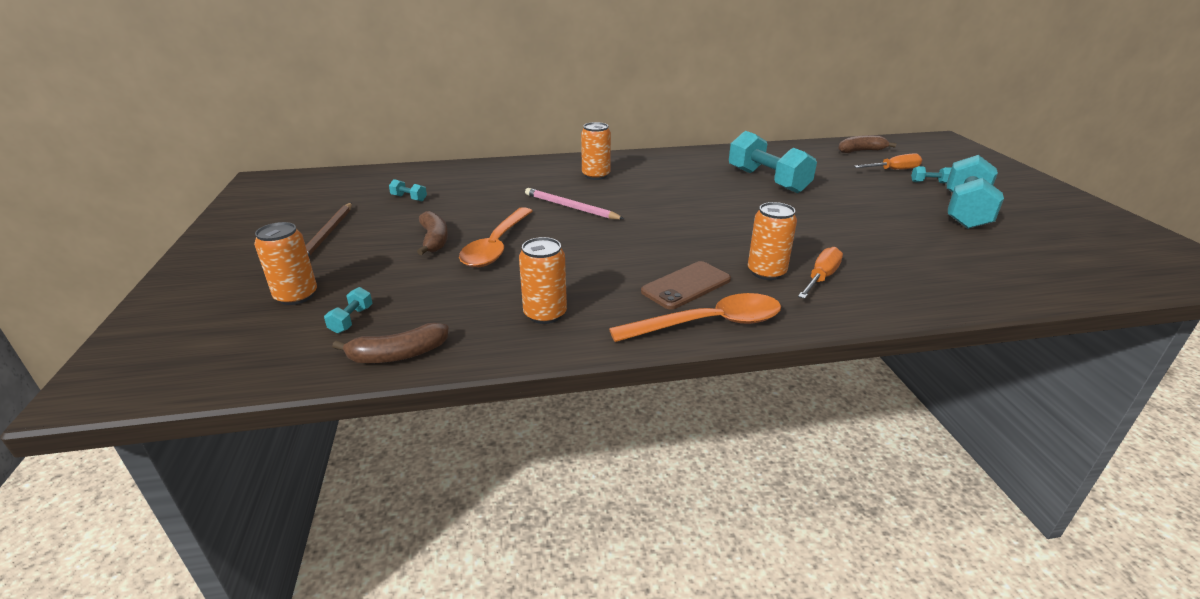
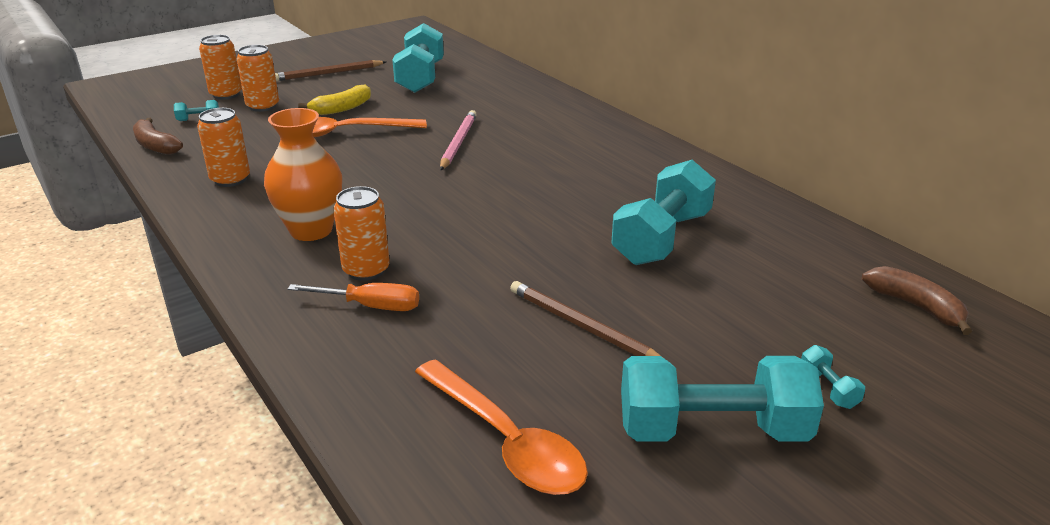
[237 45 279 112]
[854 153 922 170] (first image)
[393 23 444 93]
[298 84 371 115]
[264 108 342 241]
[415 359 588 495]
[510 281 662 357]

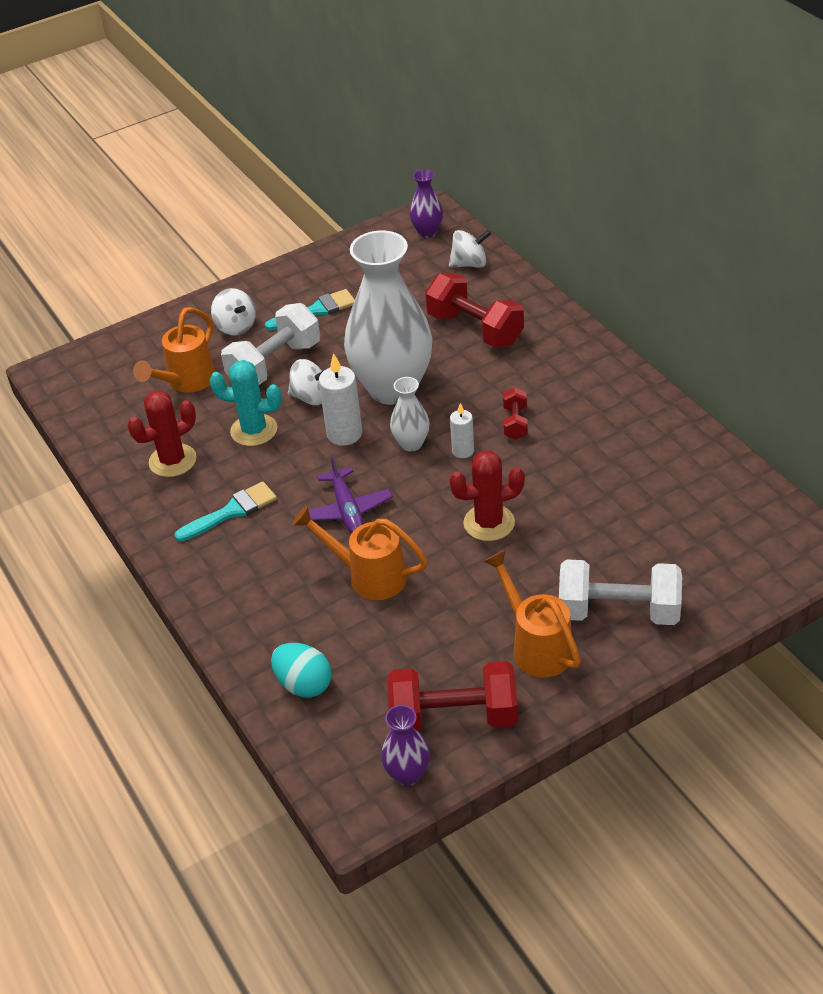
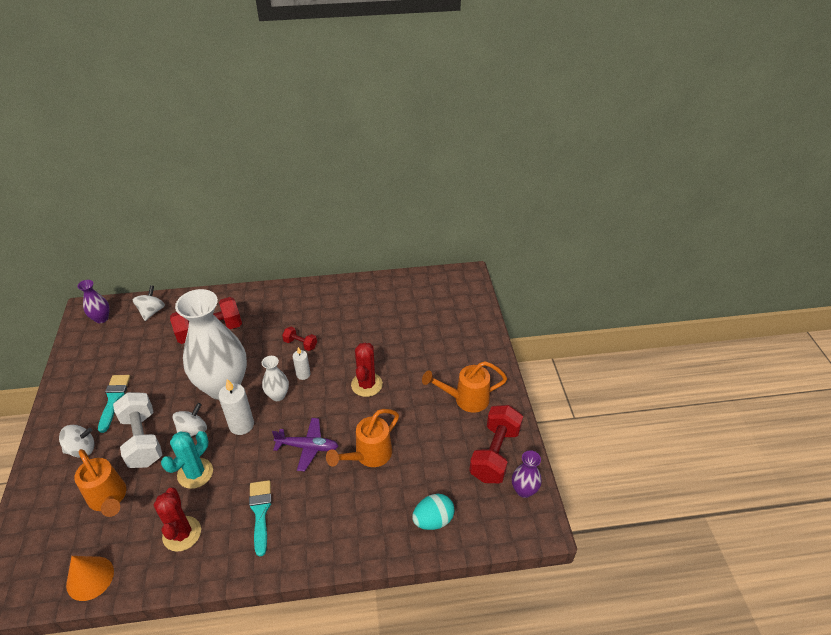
[559 559 682 625] (first image)
[66 556 114 601]

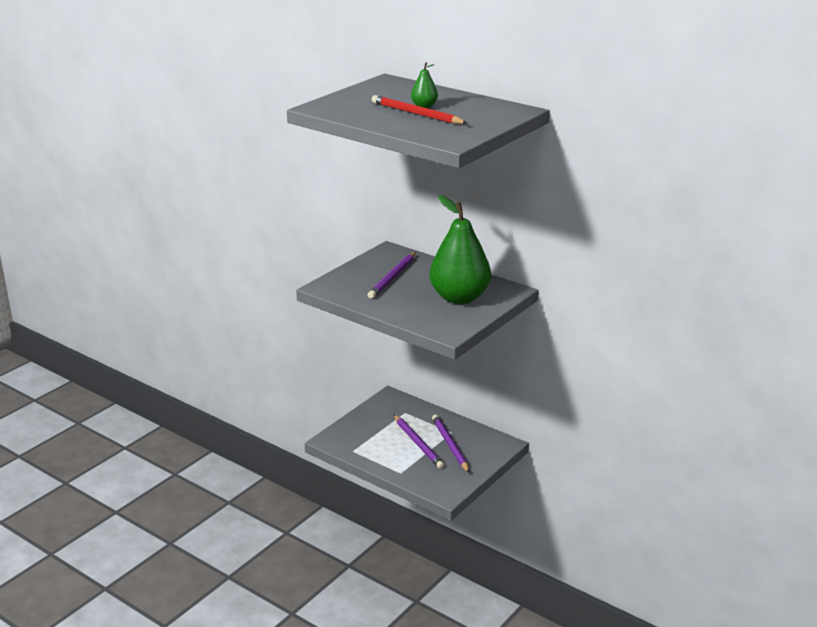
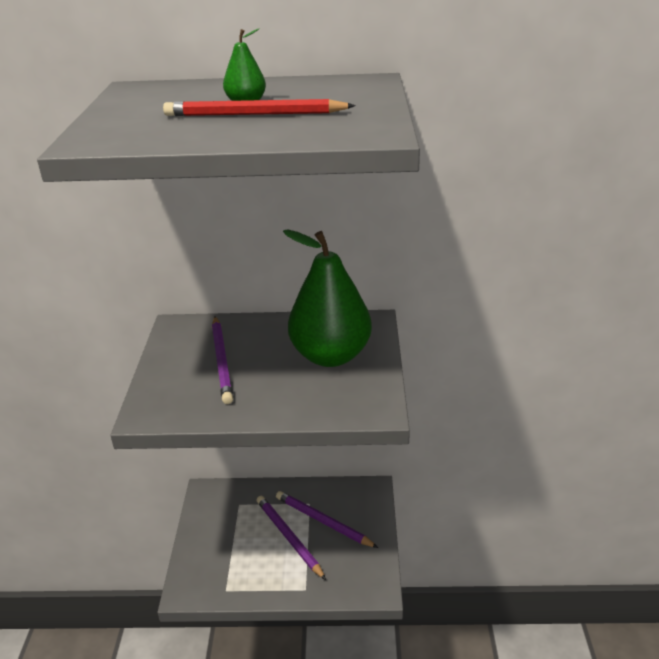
[256 496 326 580]

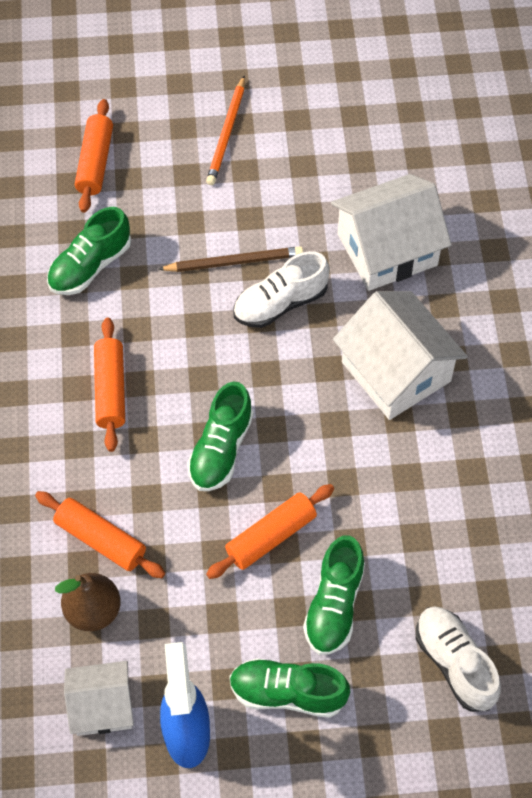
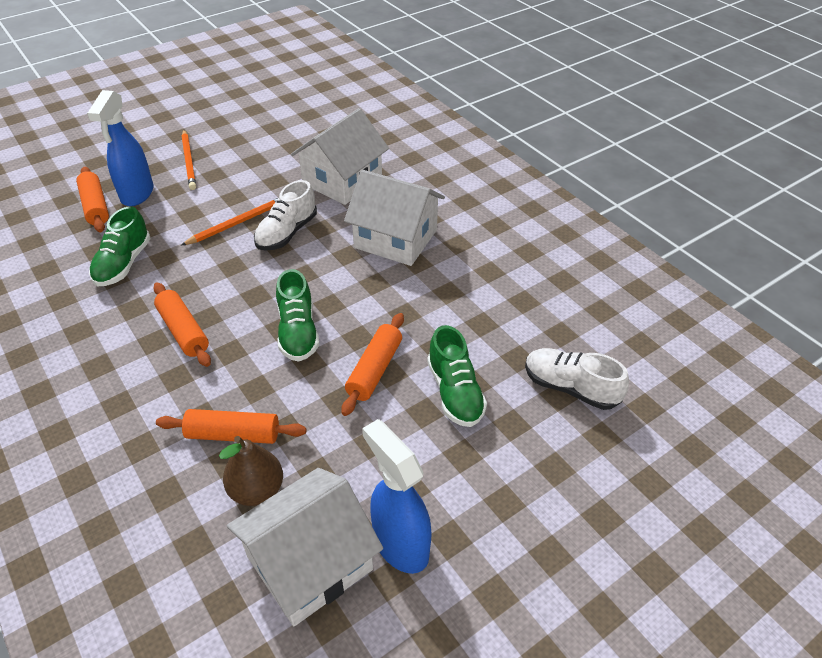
[181 198 279 245]
[229 658 350 718] (first image)
[227 468 383 626]
[87 90 153 206]

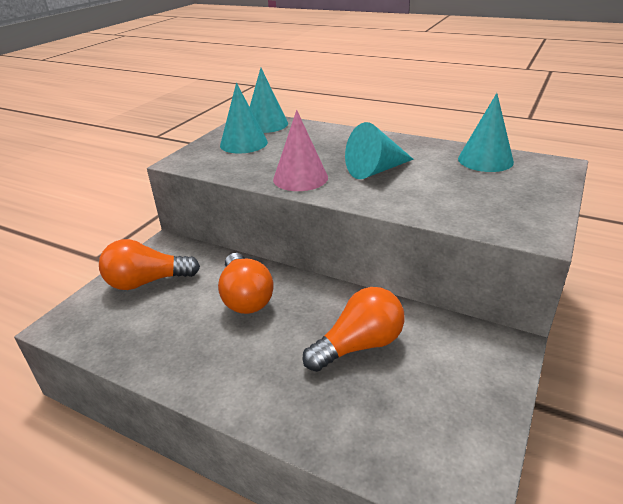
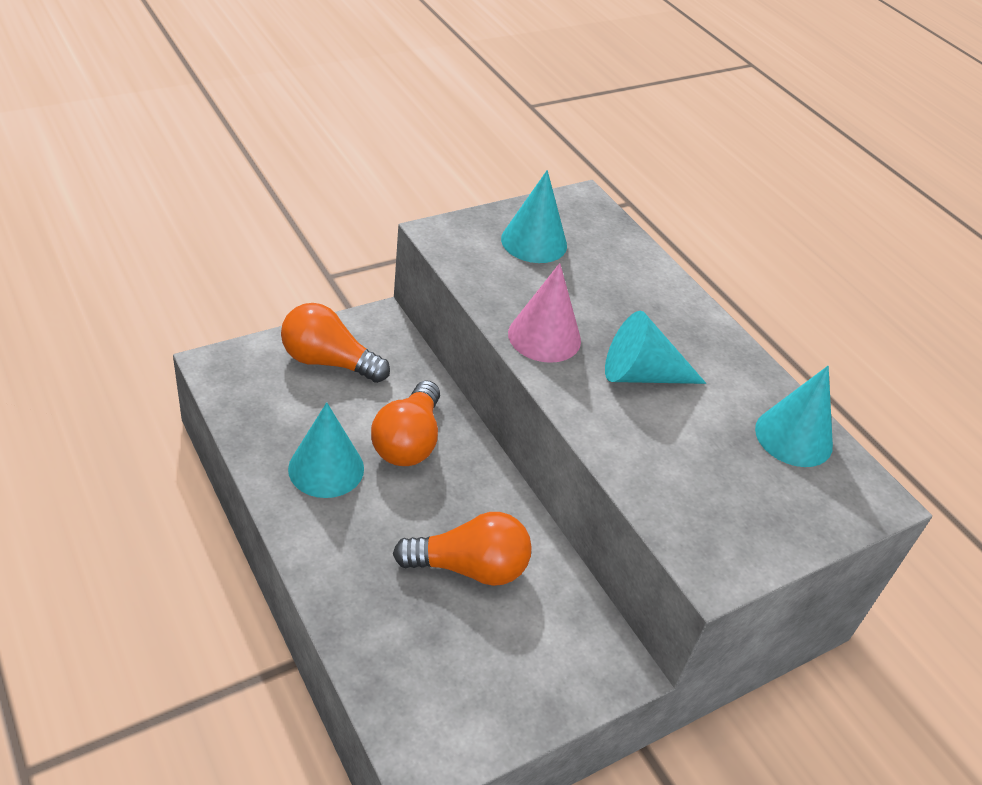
[288 402 364 498]

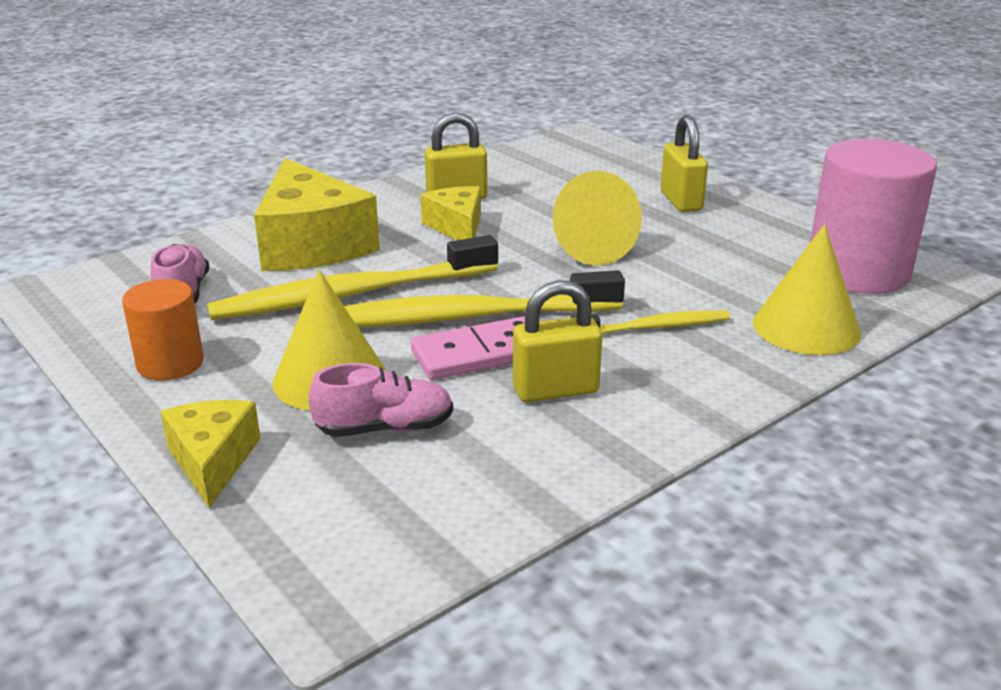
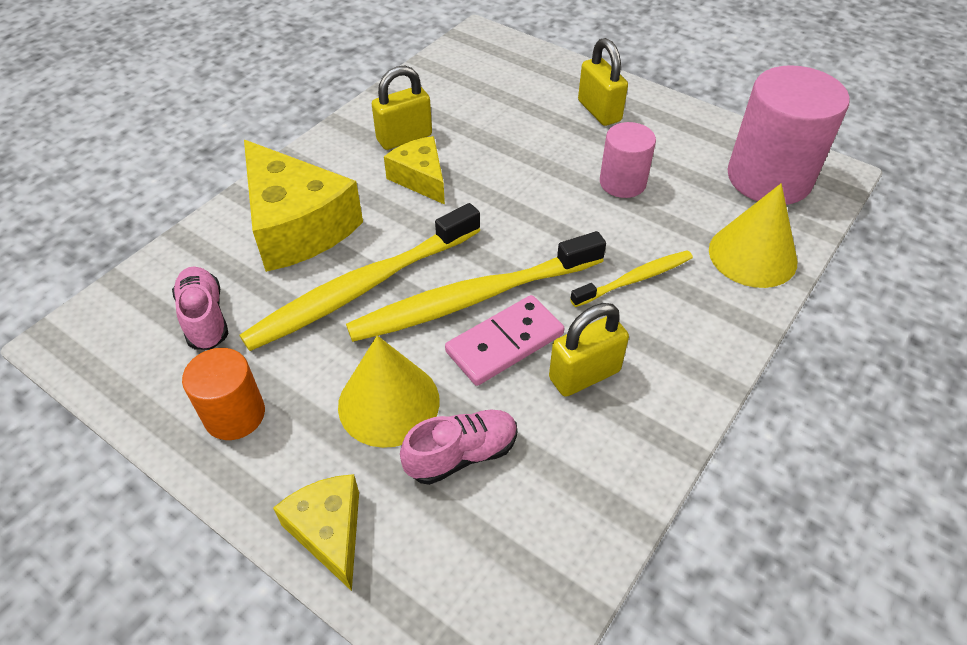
[553 171 642 266] (first image)
[600 122 656 198]

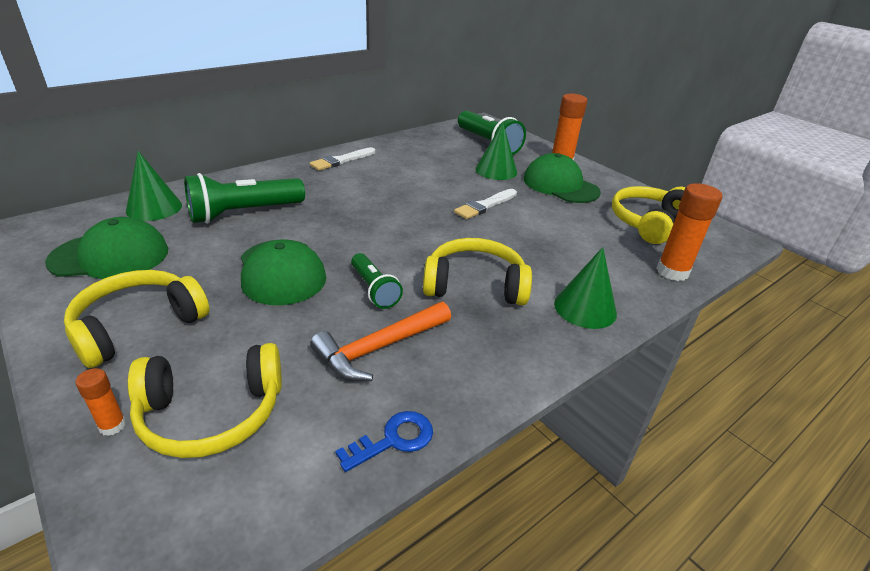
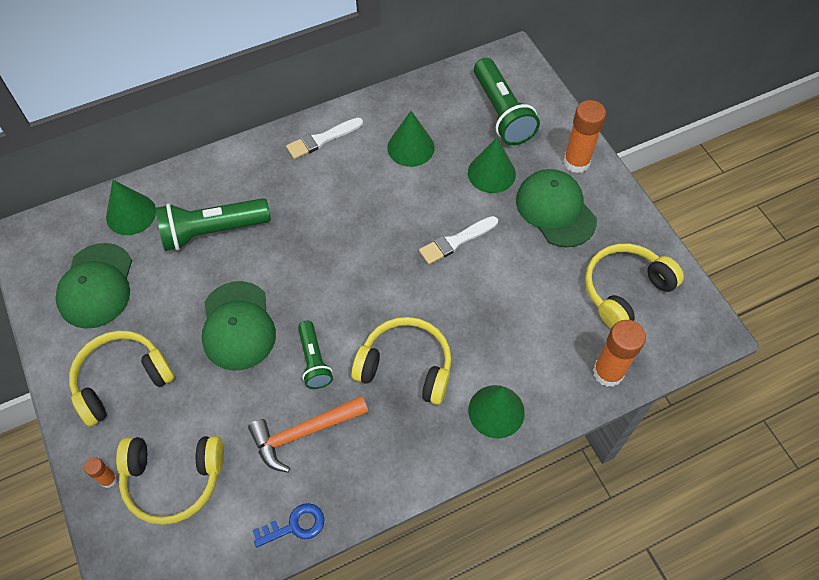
[56 243 132 329]
[387 111 434 167]

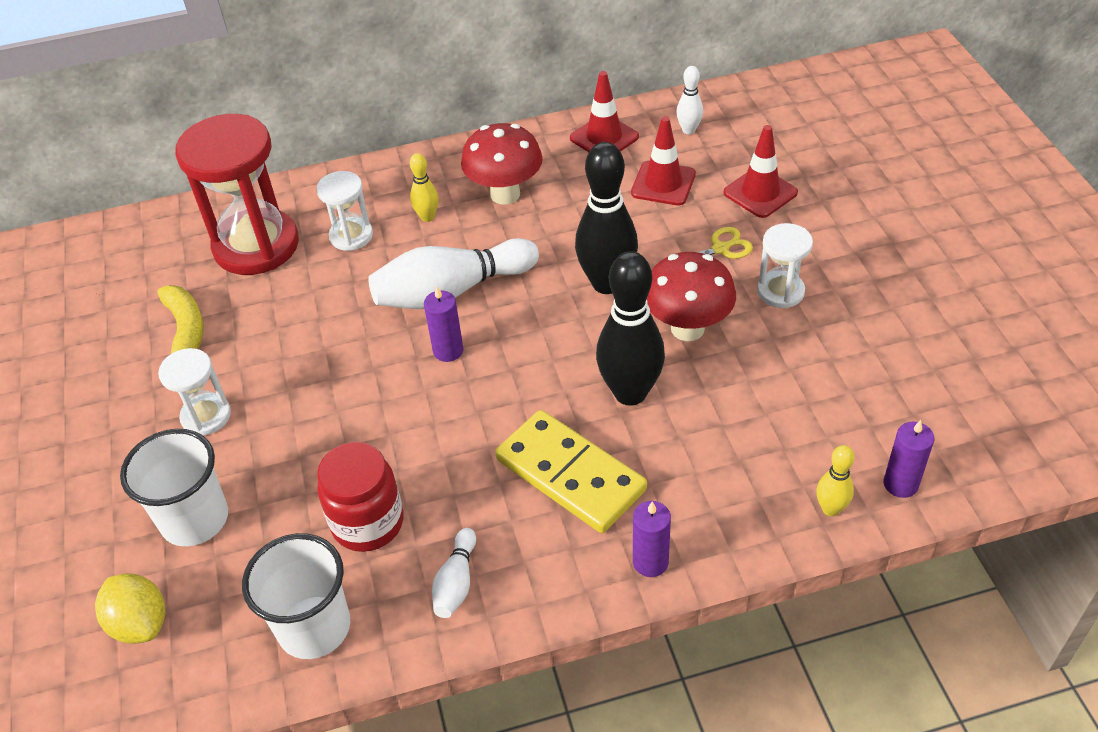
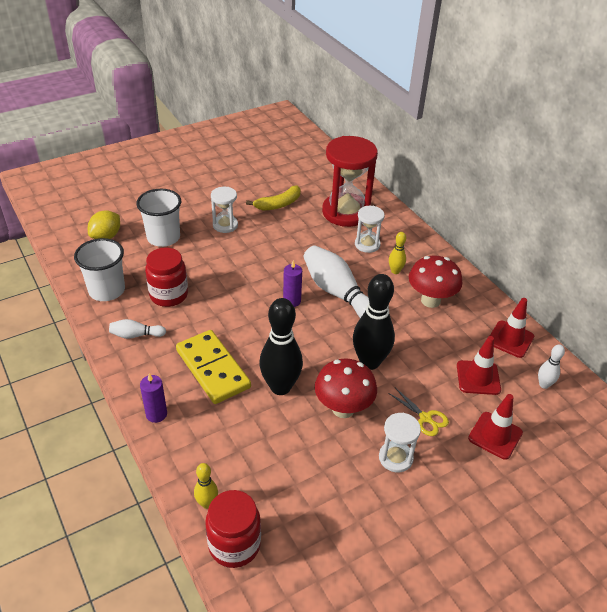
[176 330 251 404]
[205 490 261 568]

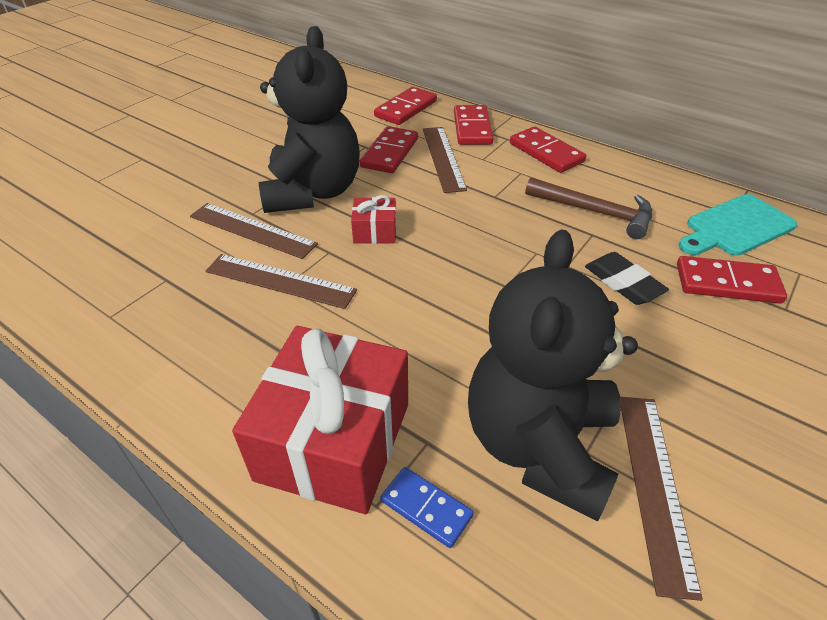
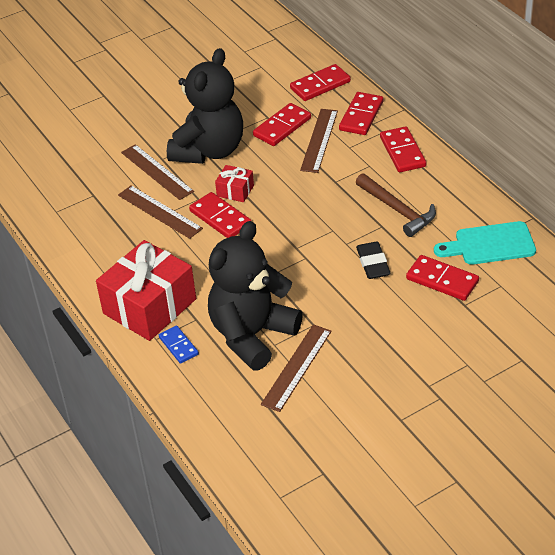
[189 192 251 238]

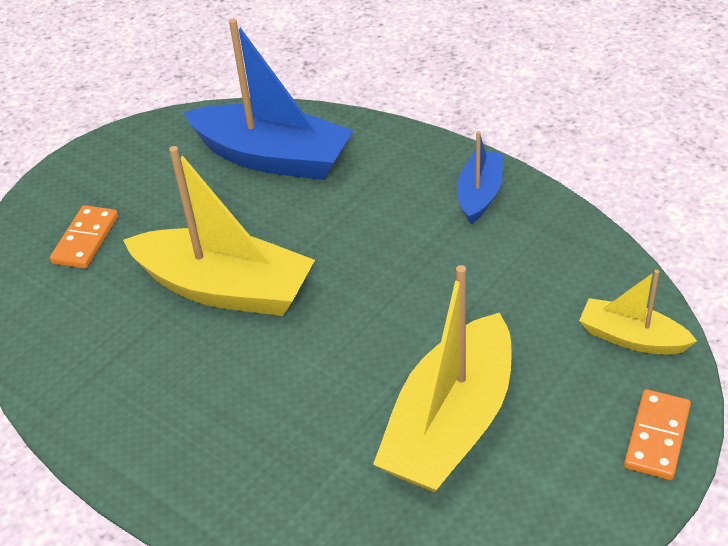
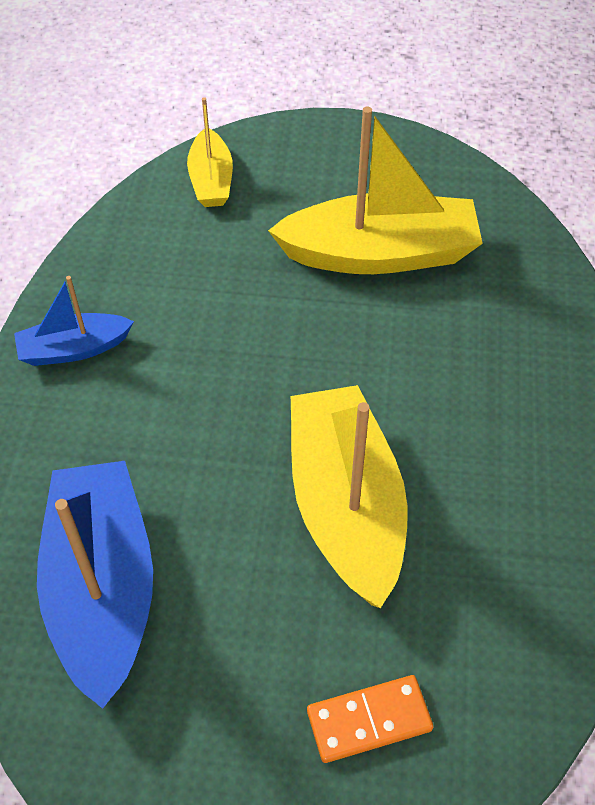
[624 389 691 480] (first image)

